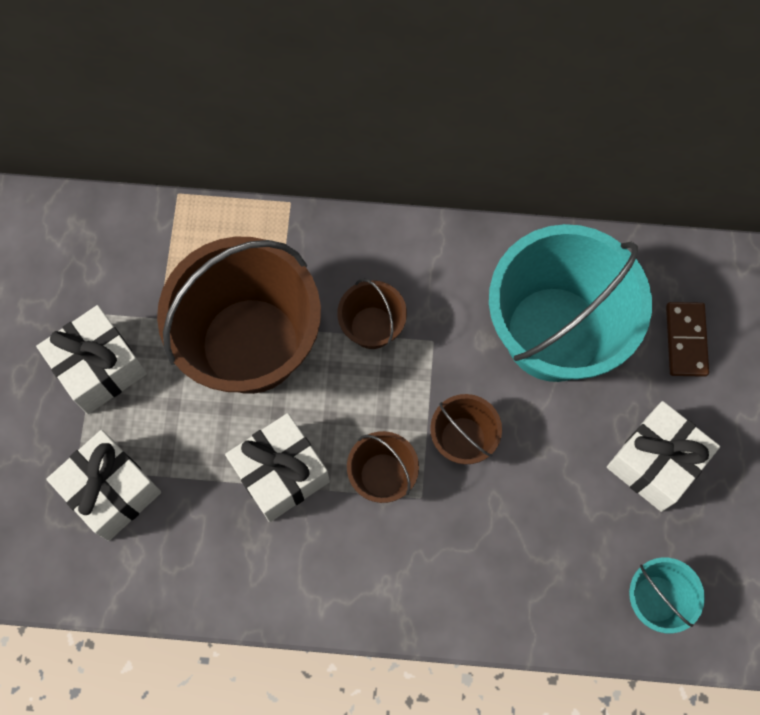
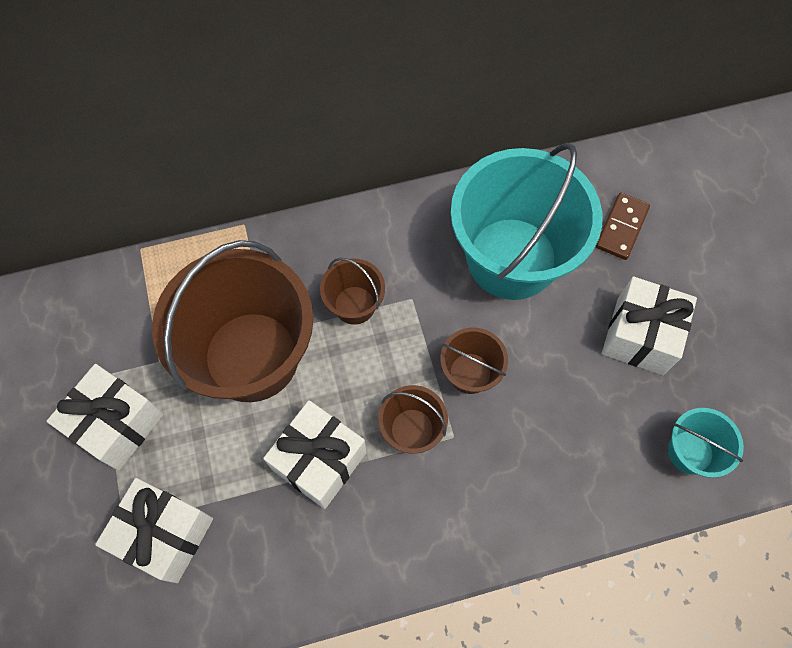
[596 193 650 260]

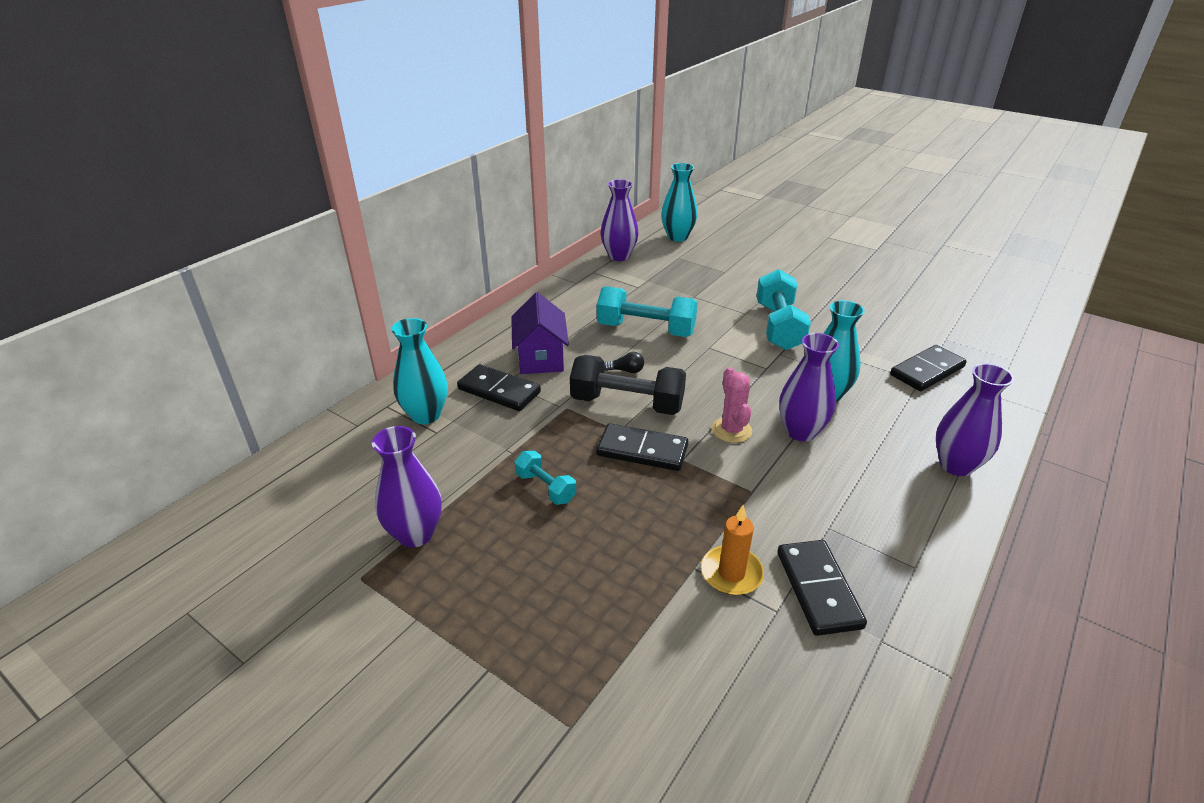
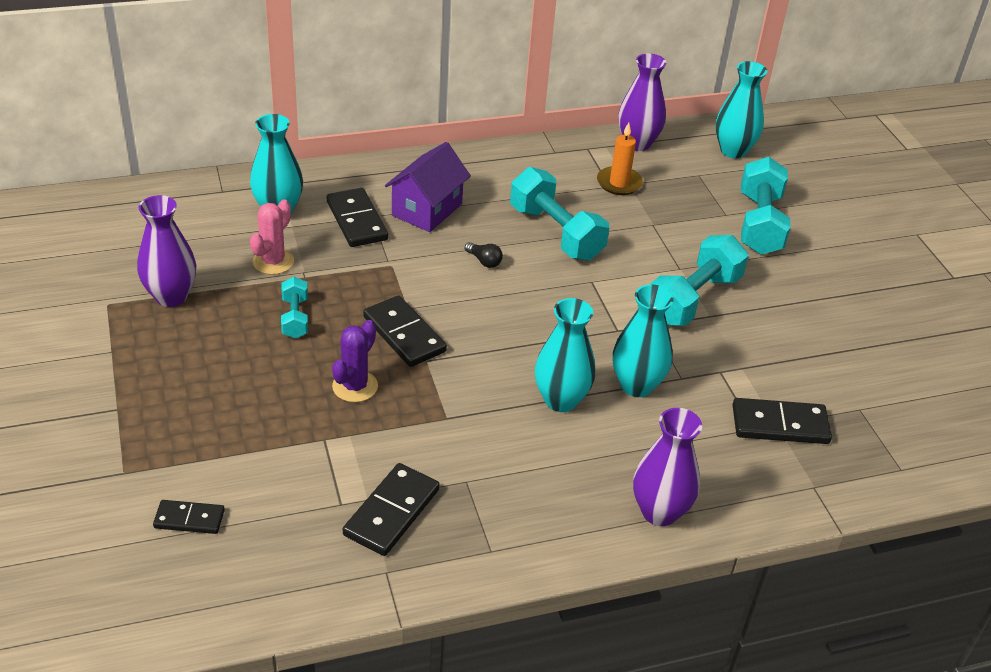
[535 298 596 412]
[570 355 686 415] (first image)
[250 199 294 275]
[597 123 643 195]
[741 157 791 255]
[332 320 378 402]
[153 500 225 534]

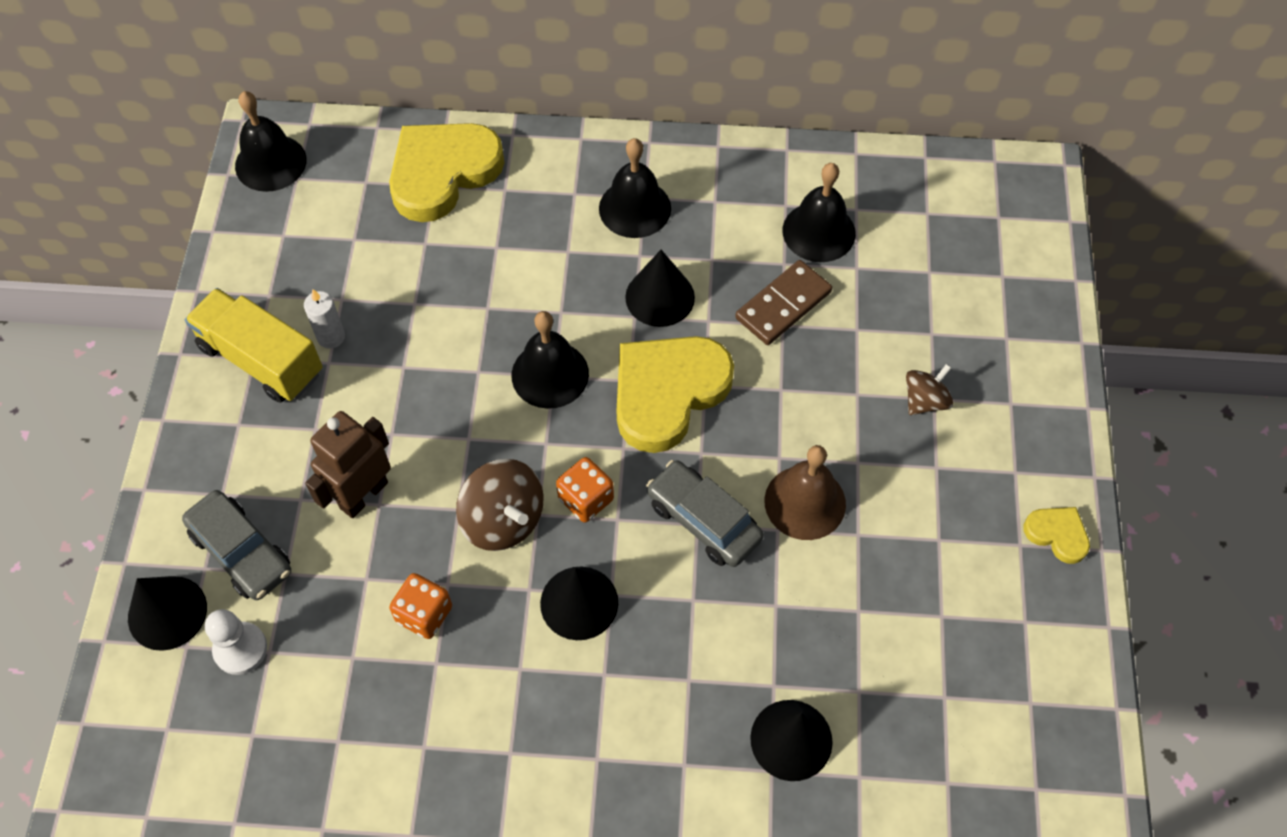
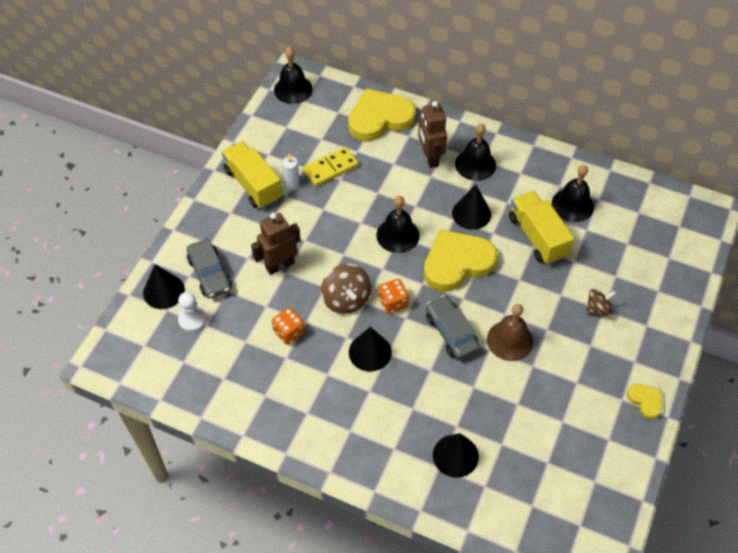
[509 191 574 265]
[418 101 447 168]
[303 147 359 187]

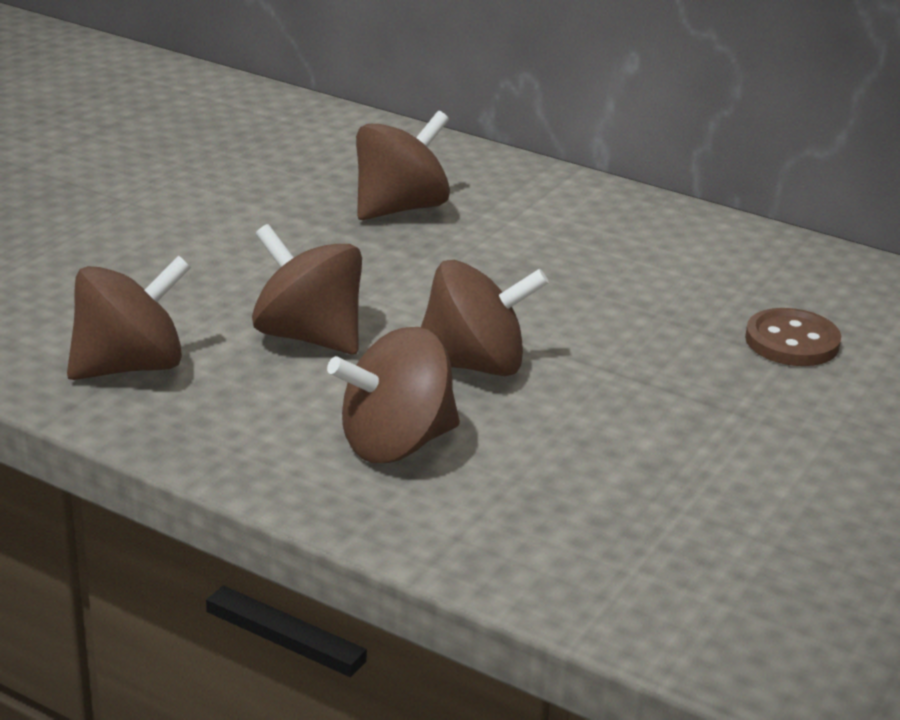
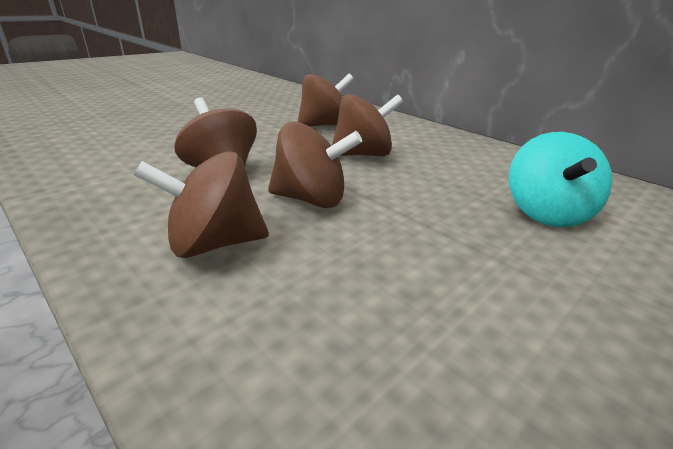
[332 94 403 156]
[509 132 612 227]

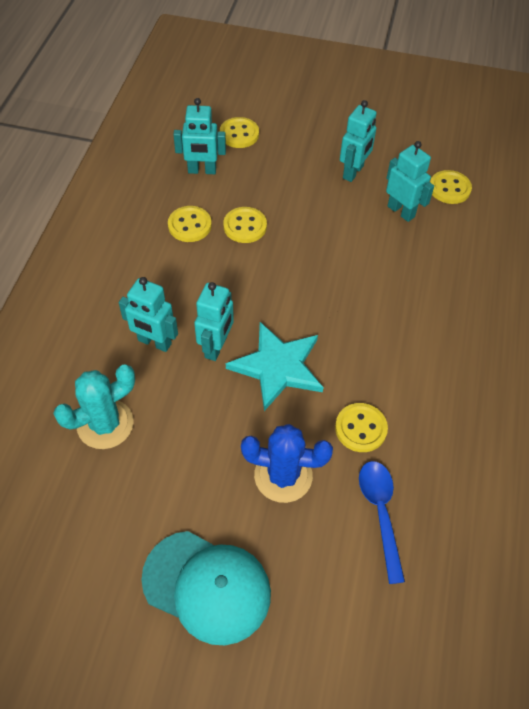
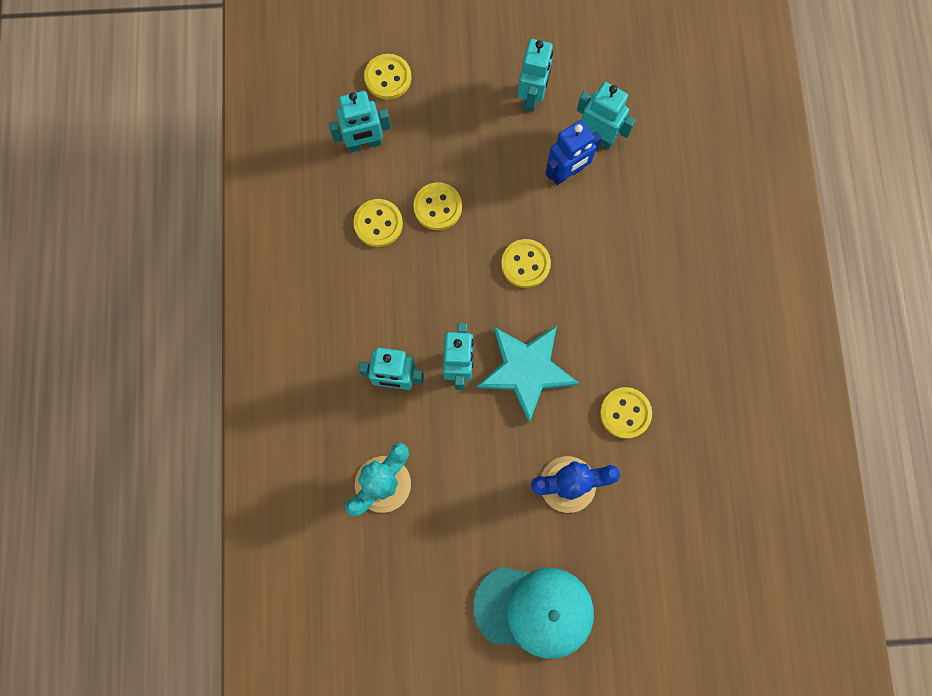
[501 239 551 288]
[359 461 405 584] (first image)
[545 120 602 185]

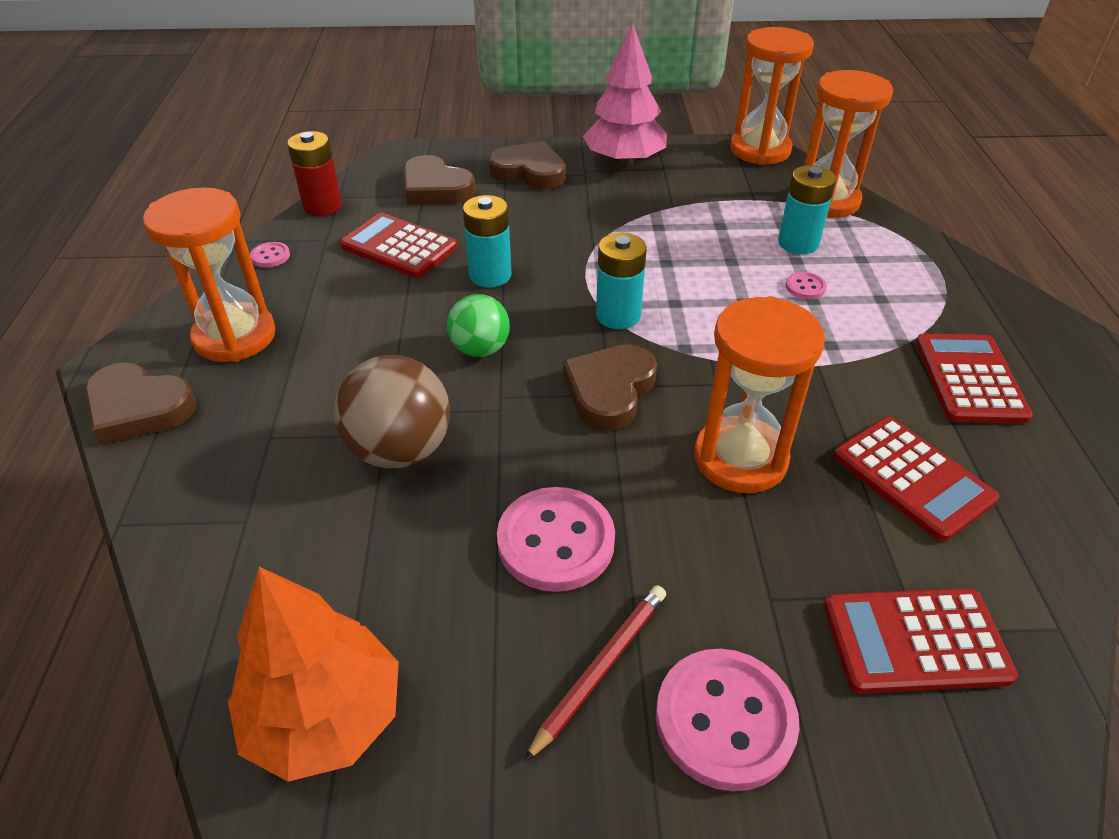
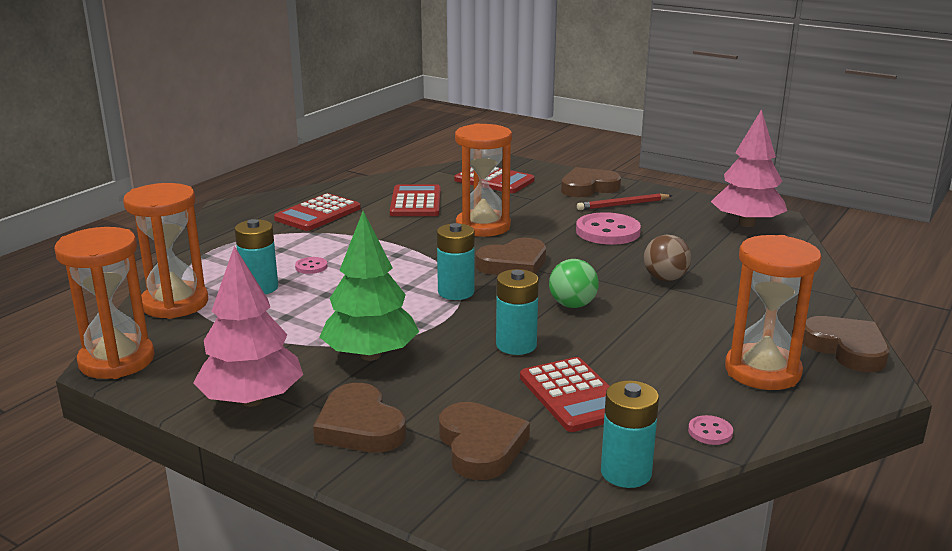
[601 380 659 488]
[644 235 691 281]
[711 109 787 227]
[561 167 621 197]
[320 211 419 361]

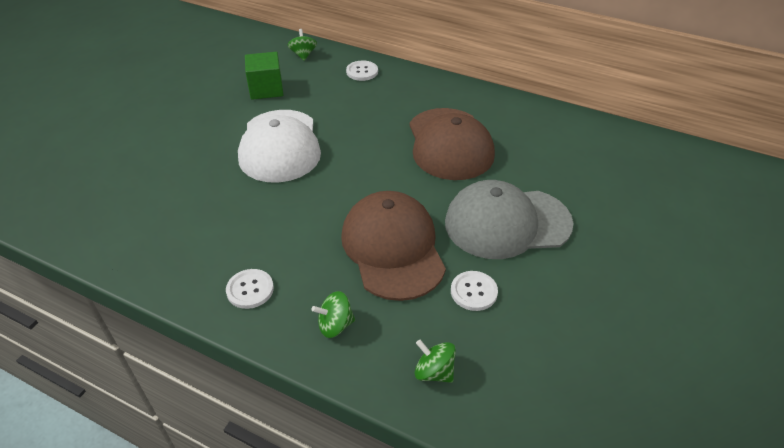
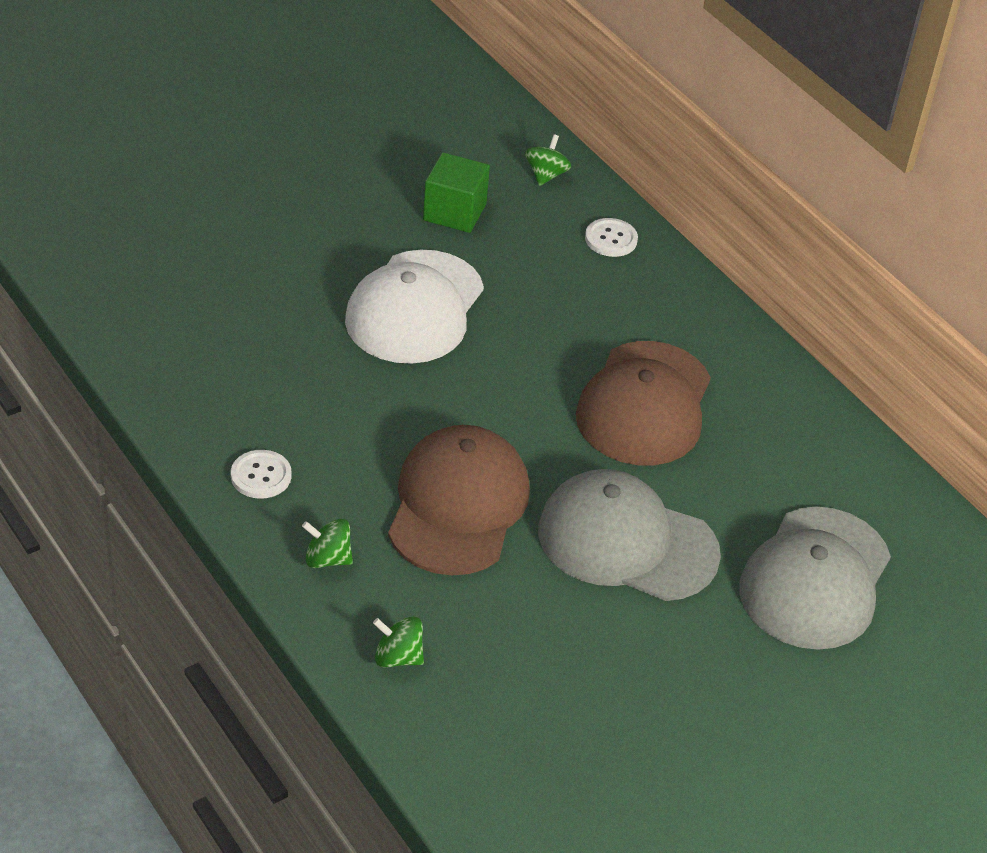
[451 271 498 311] (first image)
[373 617 424 668]
[739 506 891 650]

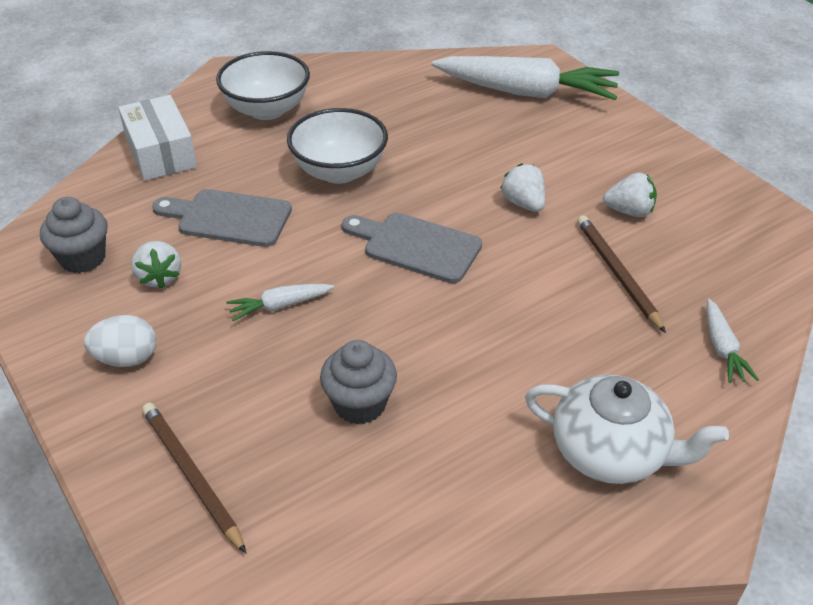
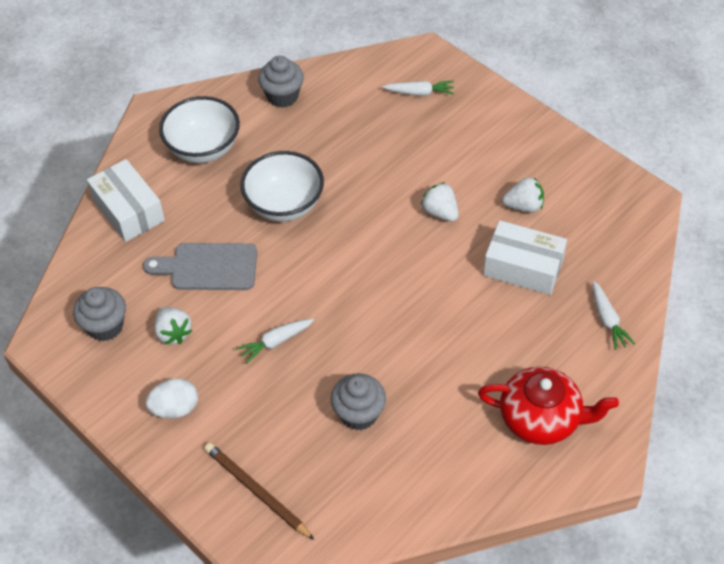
[383 81 454 96]
[342 213 482 283] (first image)
[483 220 567 295]
[478 366 619 445]
[258 56 304 108]

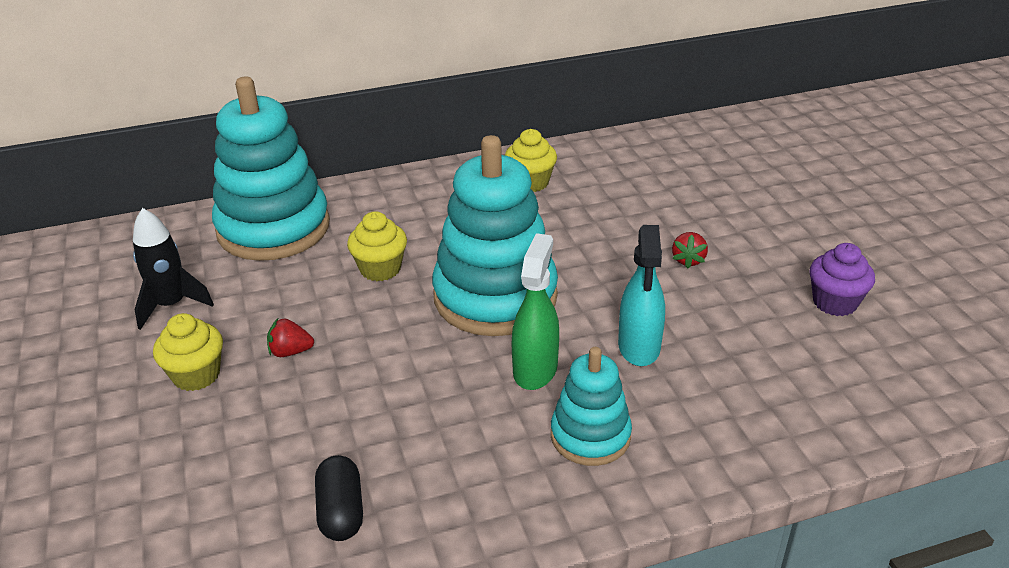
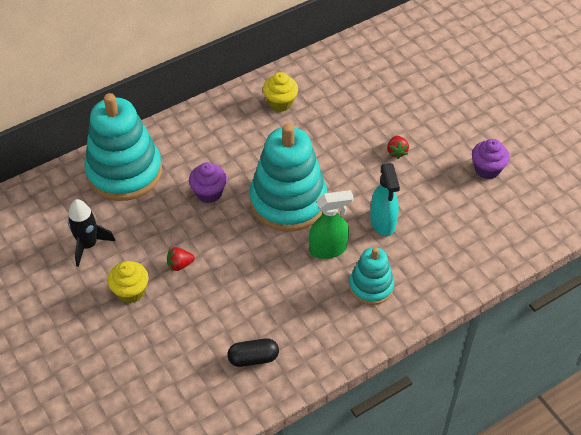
[189 162 227 203]
[309 190 354 259]
[227 338 279 367]

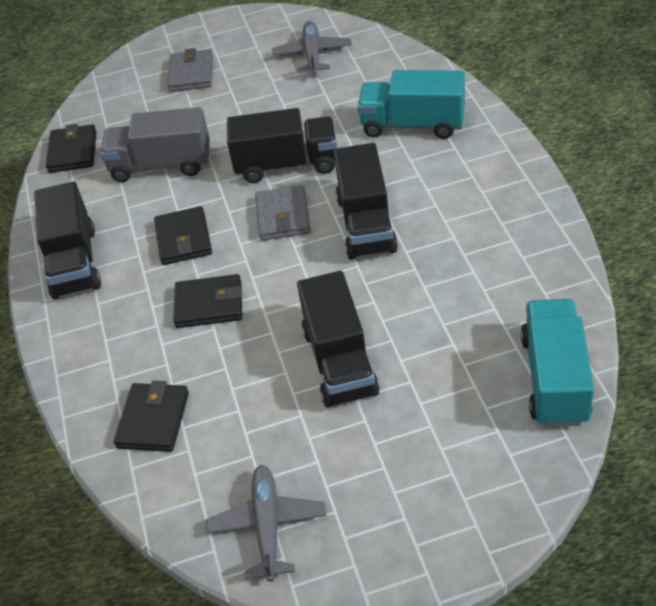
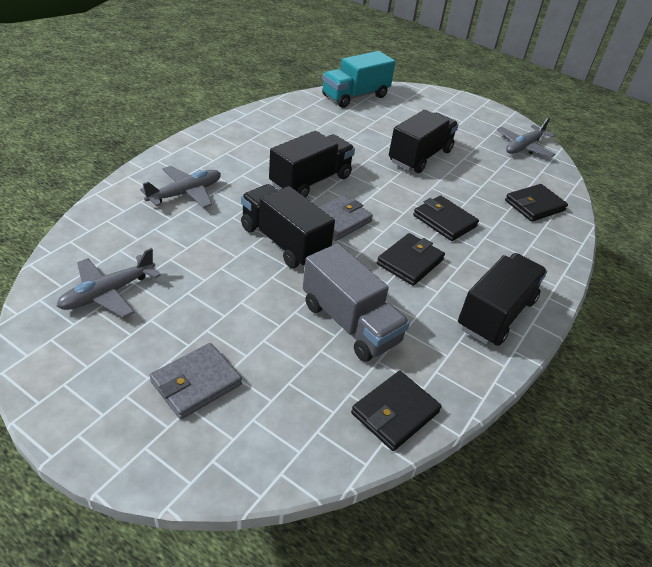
[140 166 221 208]

